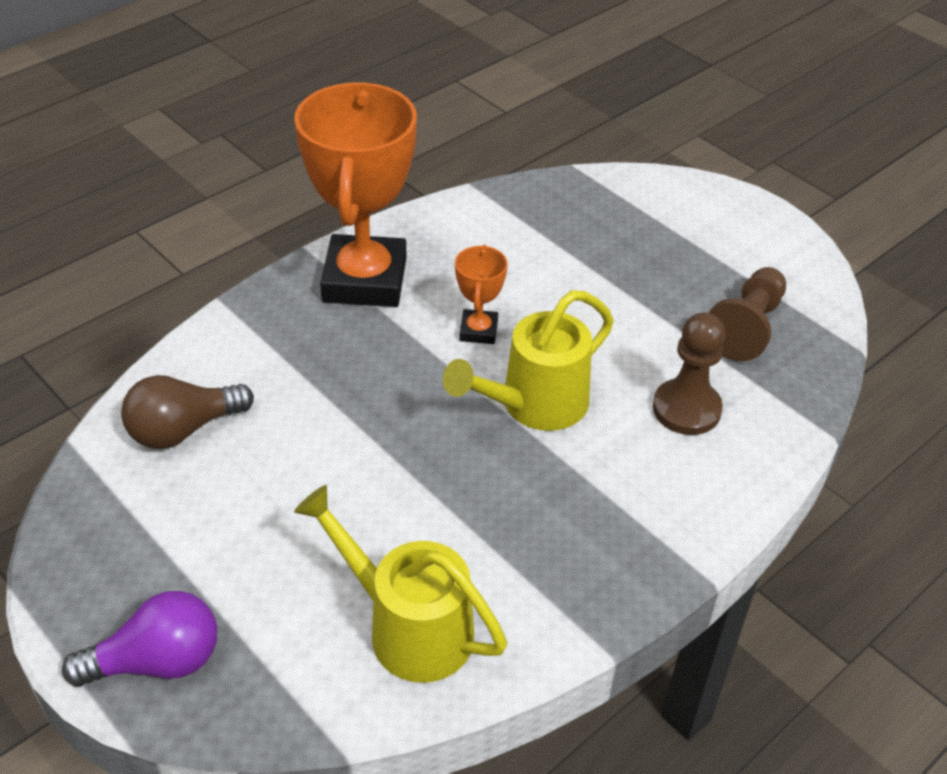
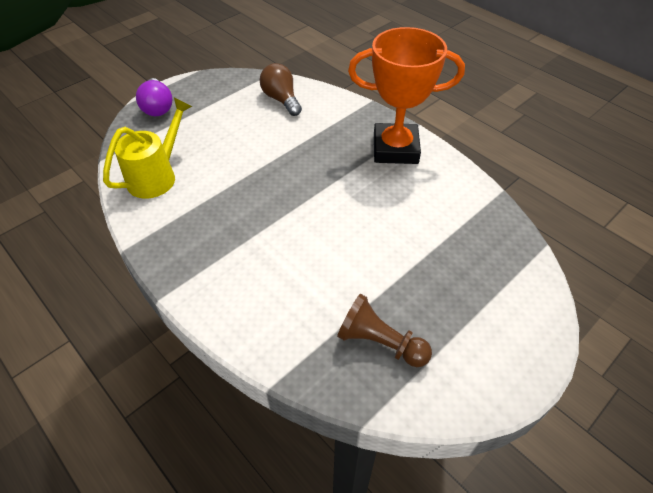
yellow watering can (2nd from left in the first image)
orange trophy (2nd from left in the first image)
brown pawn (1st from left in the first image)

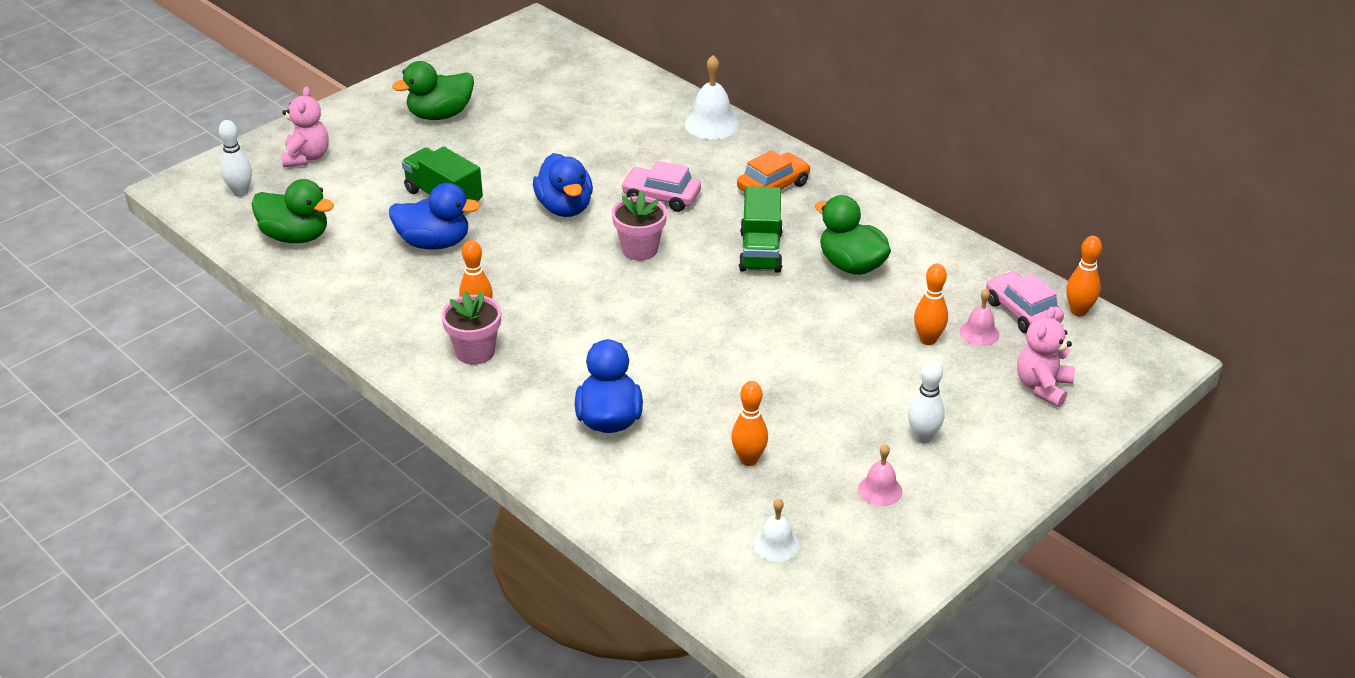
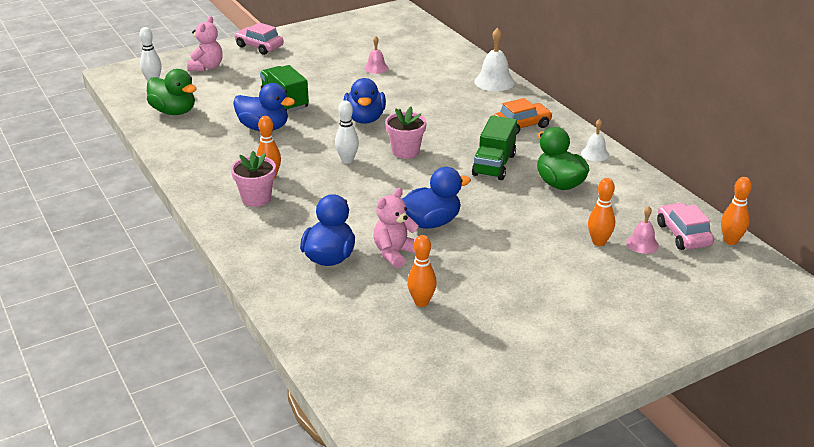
green duck (2nd from left in the first image)
blue duck (4th from left)
pink car (1st from left)
white bell (2nd from left)
pink bell (1st from left)
white bowling pin (2nd from left)
pink teddy bear (2nd from left)

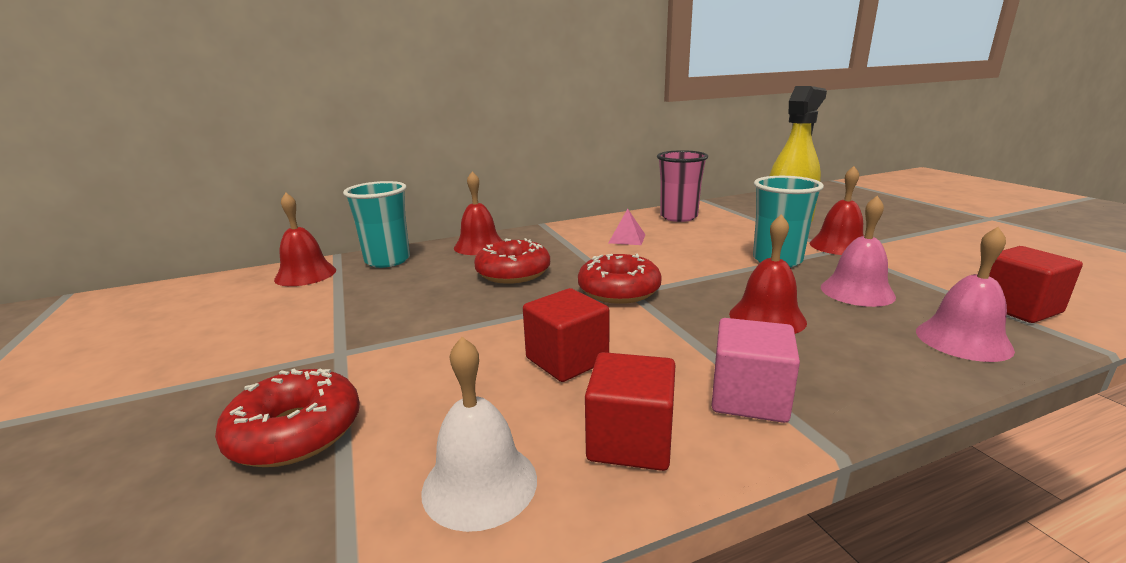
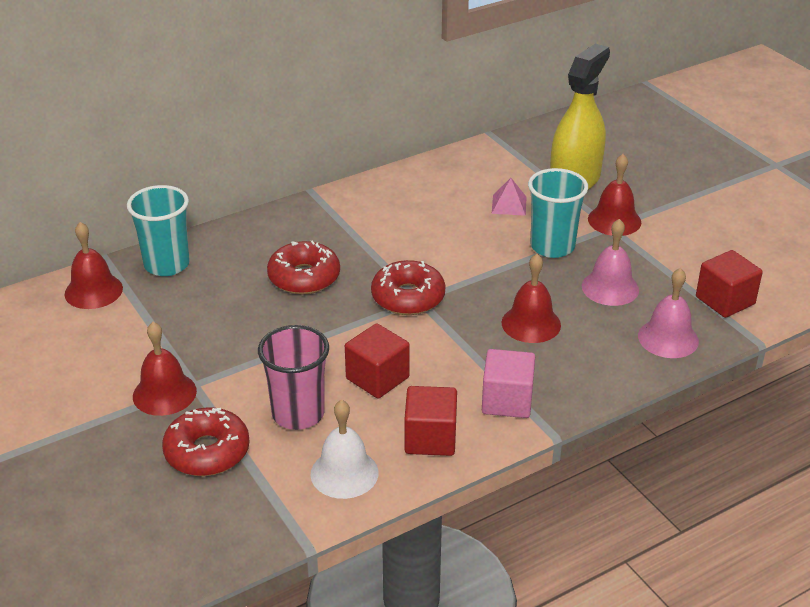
red bell (2nd from left)
pink pyramid
pink cup

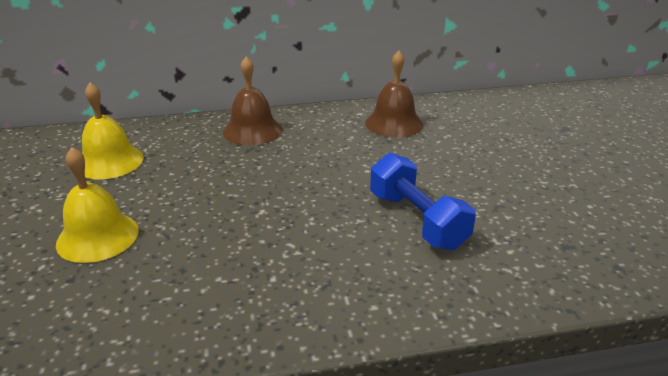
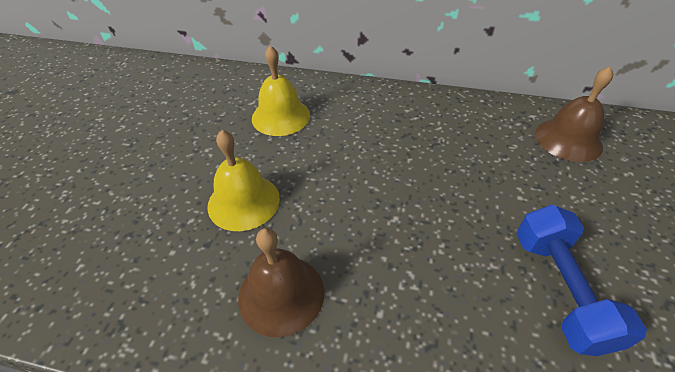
brown bell (1st from left)

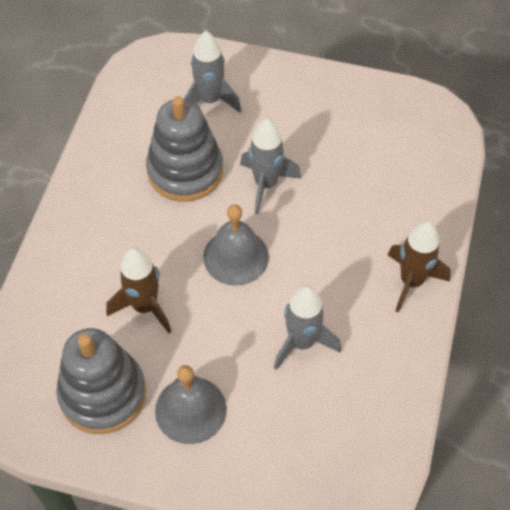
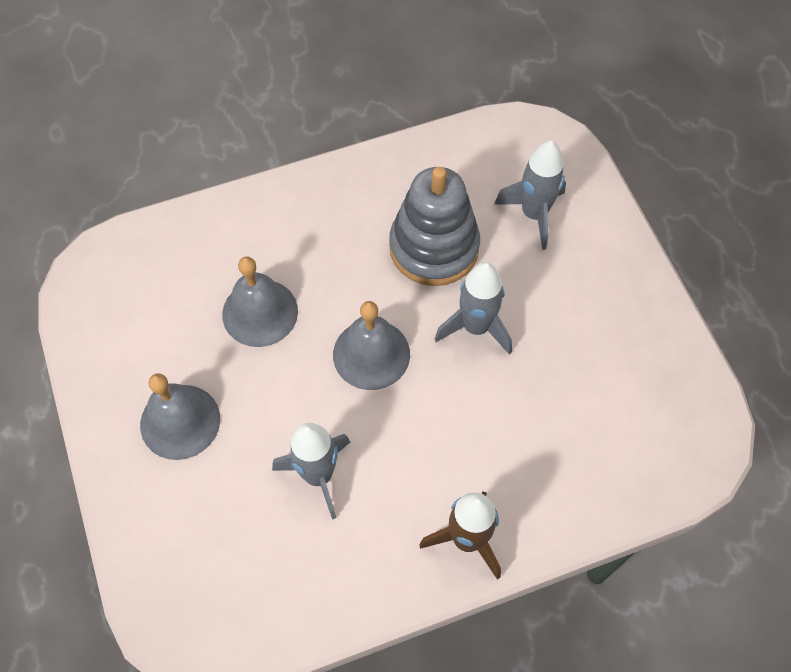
grey stacking toy (1st from left in the first image)
grey bell (2nd from left)

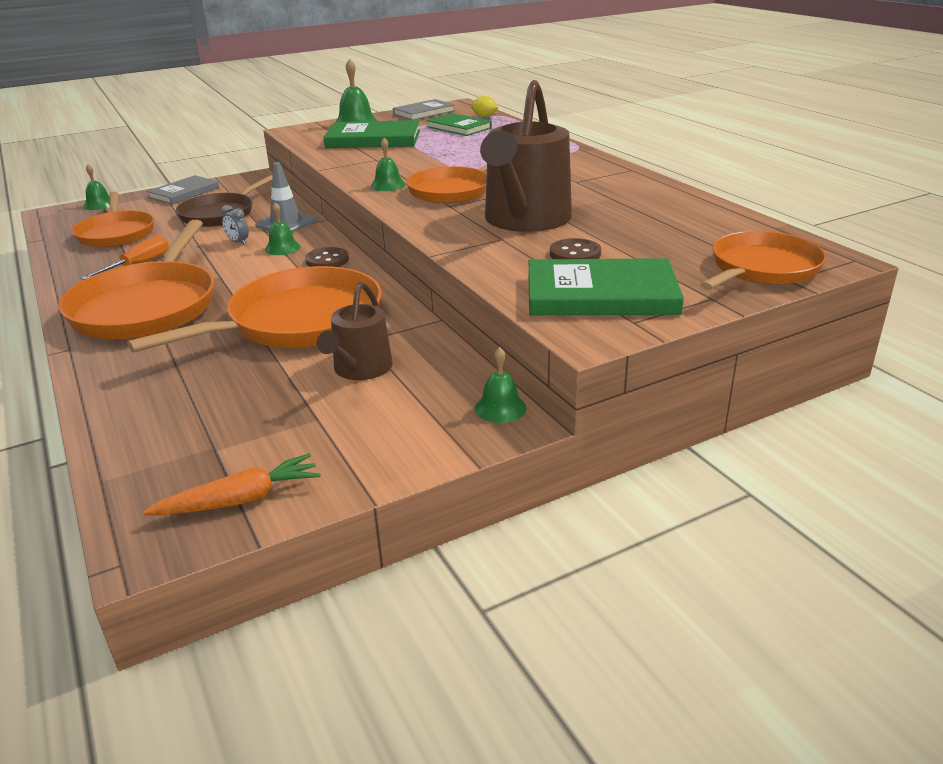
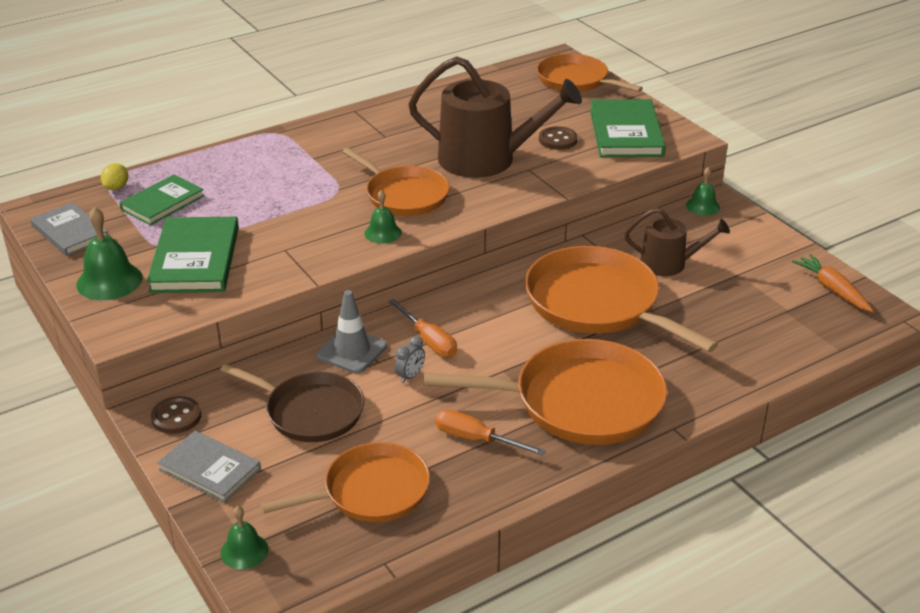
brown button (1st from left)
orange screwdriver (1st from left)

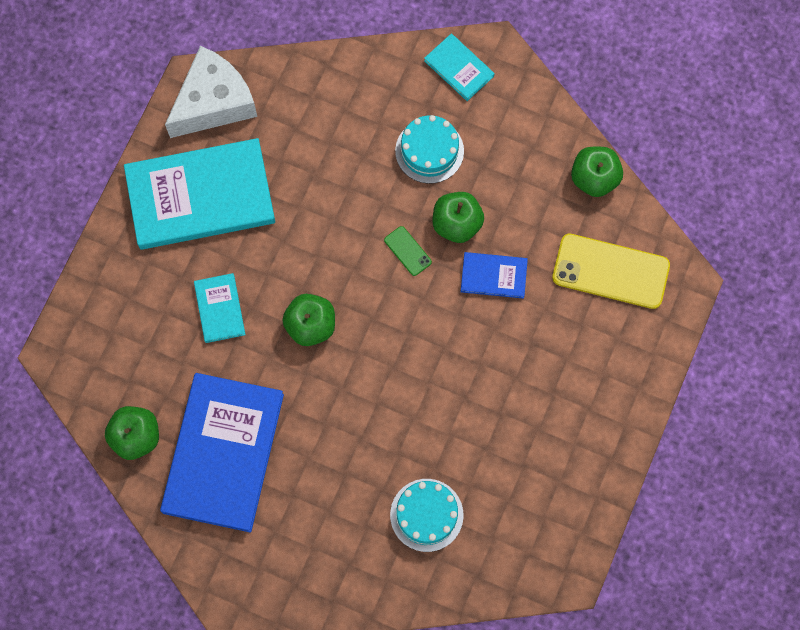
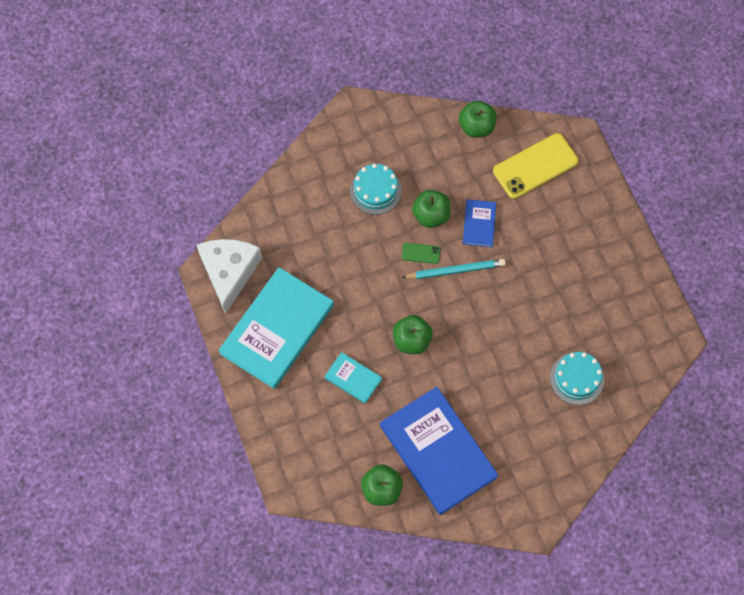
turquoise book (3rd from left in the first image)
turquoise pencil
blue book (2nd from left)

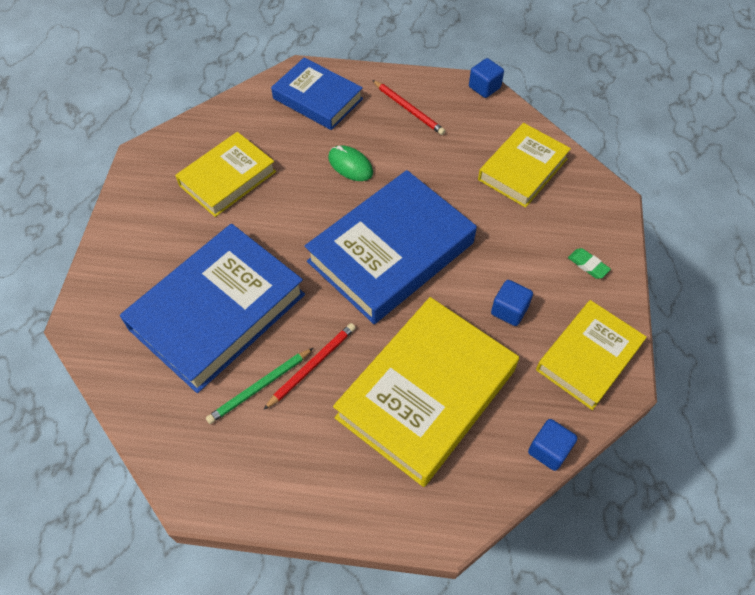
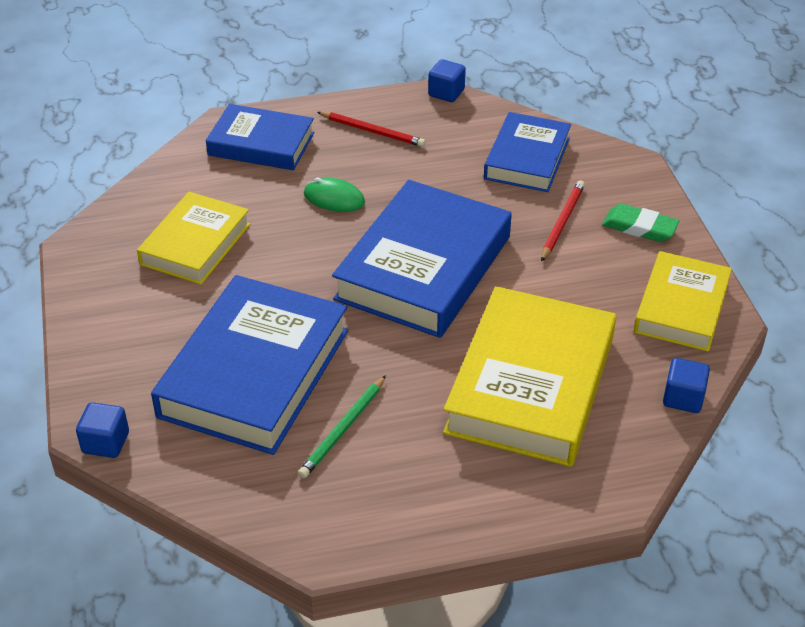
red pencil (2nd from left)
blue cube (1st from left)
blue book (4th from left)
green eraser

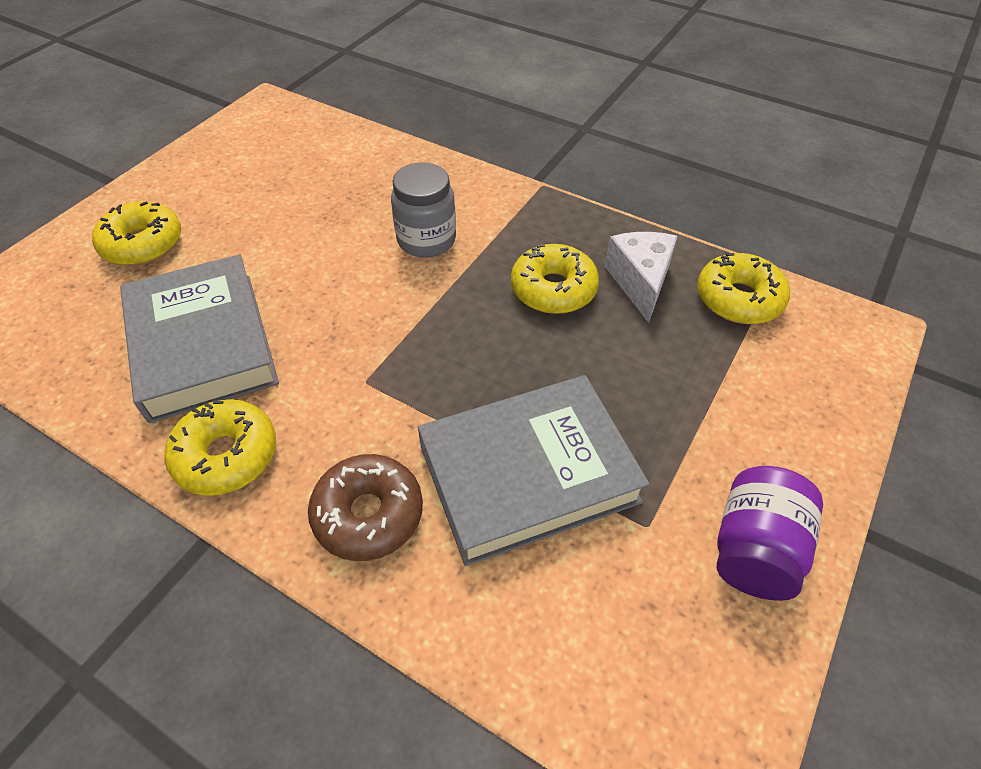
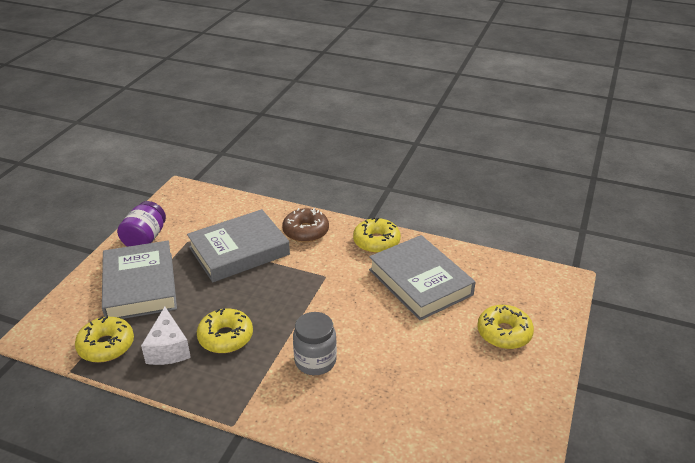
grey book (1st from left)

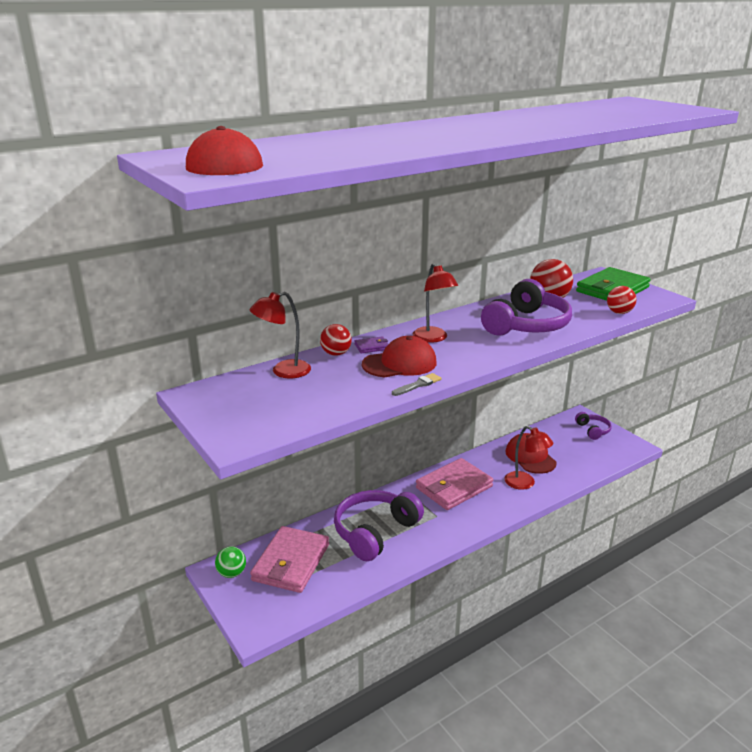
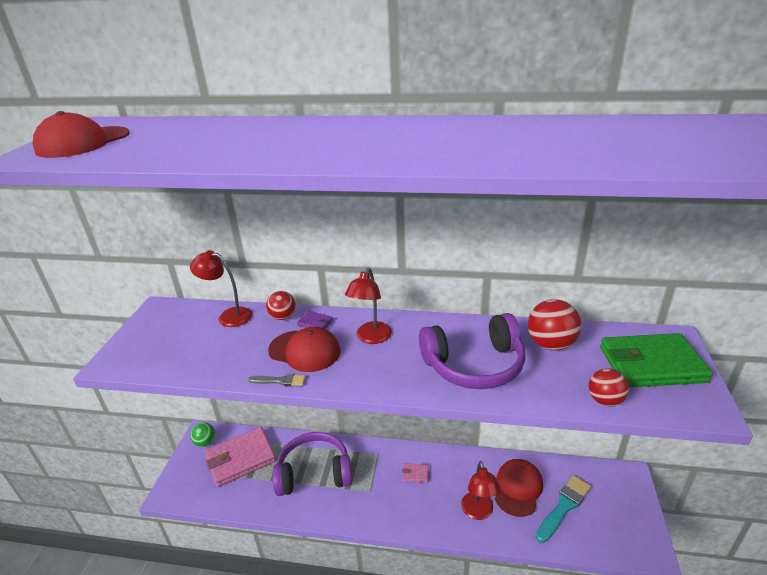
purple headphones (3rd from left in the first image)
turquoise brush
pink wallet (2nd from left)

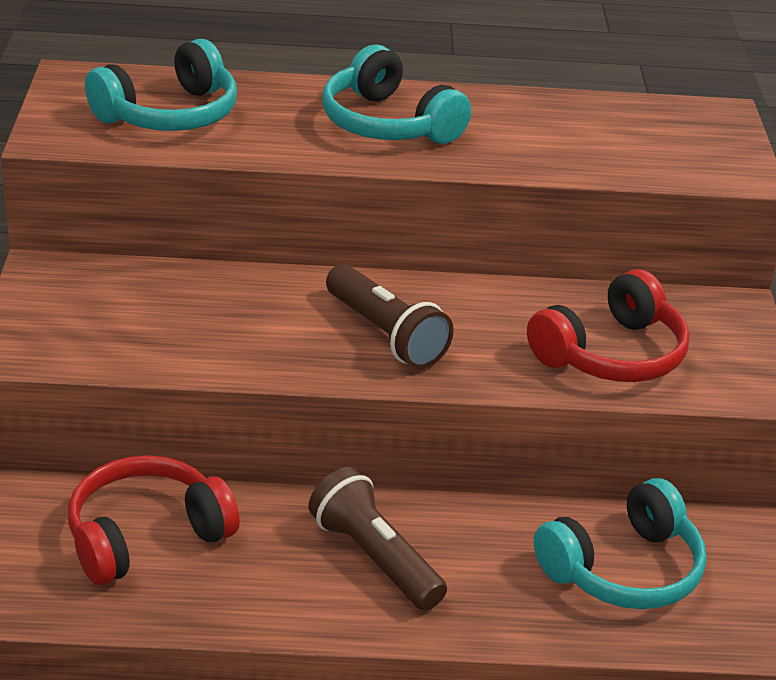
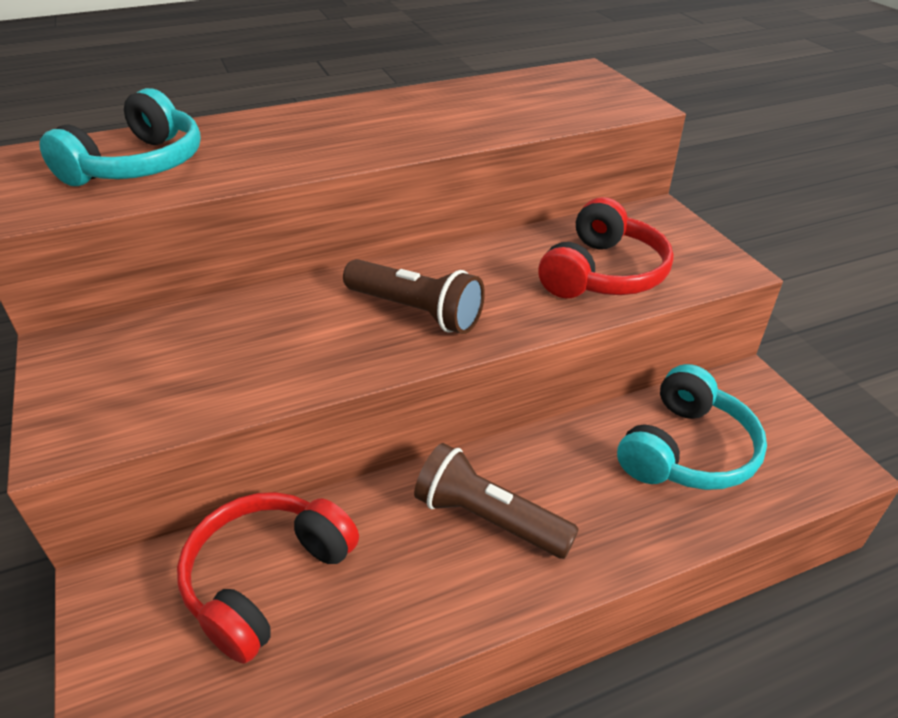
turquoise headphones (2nd from left in the first image)

